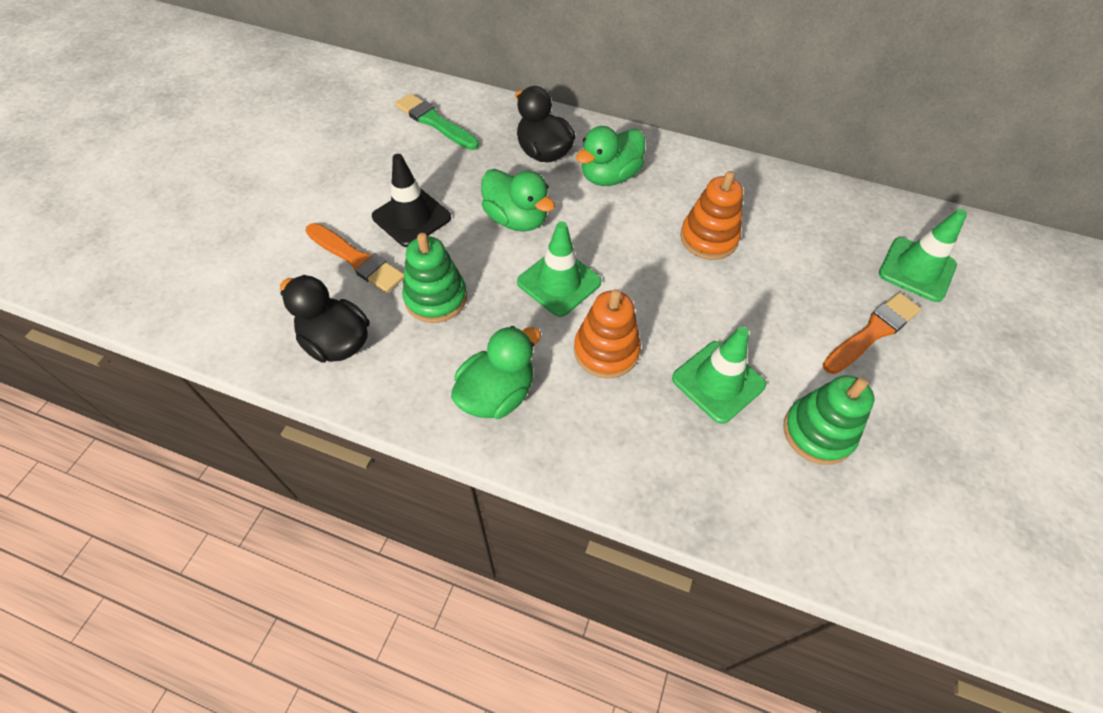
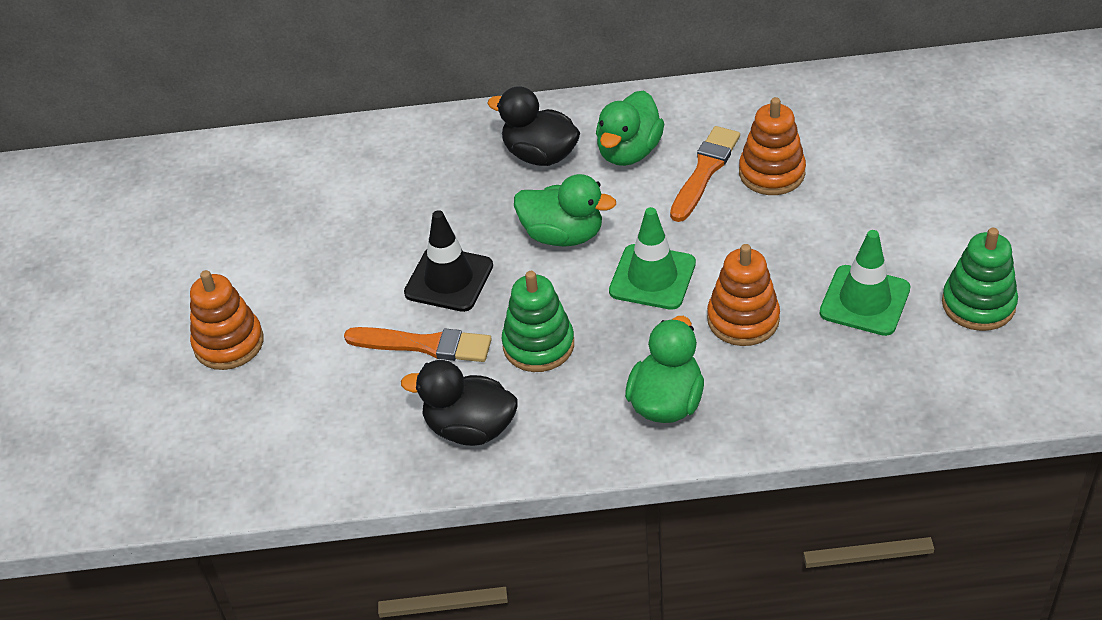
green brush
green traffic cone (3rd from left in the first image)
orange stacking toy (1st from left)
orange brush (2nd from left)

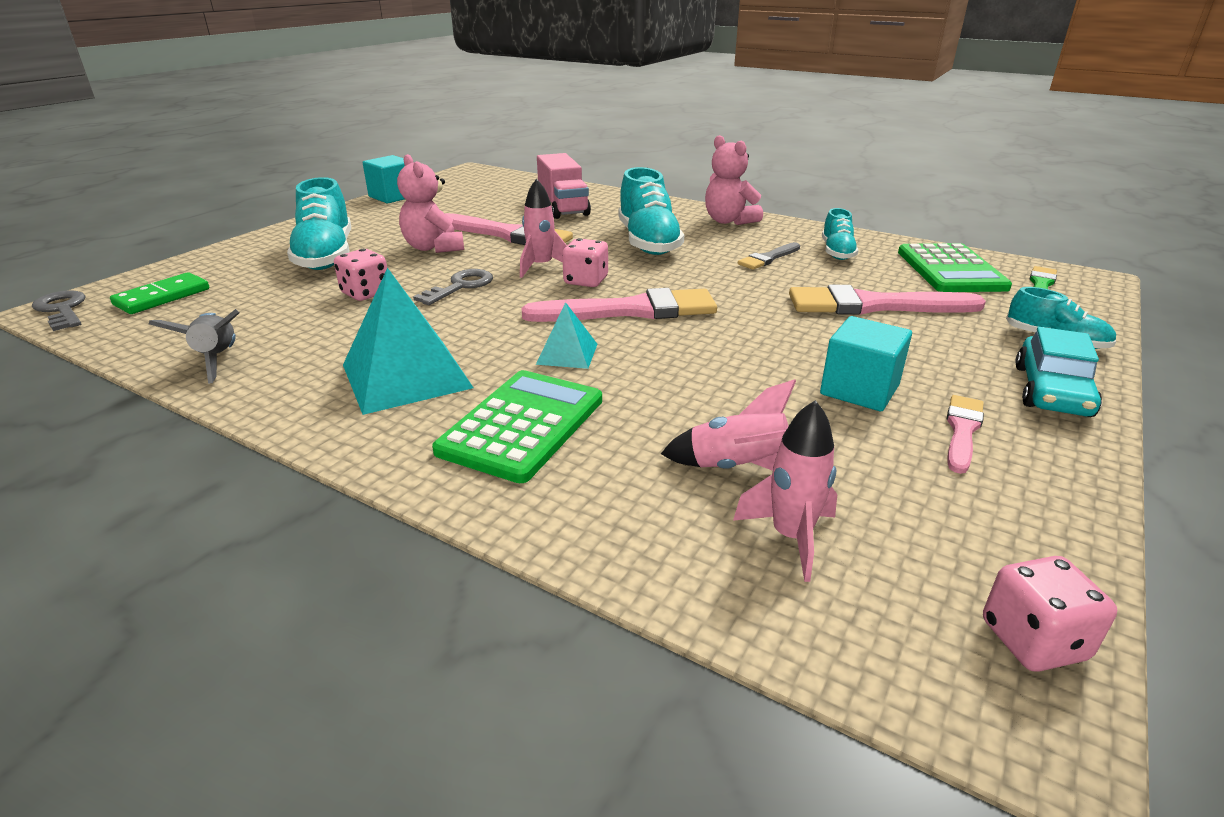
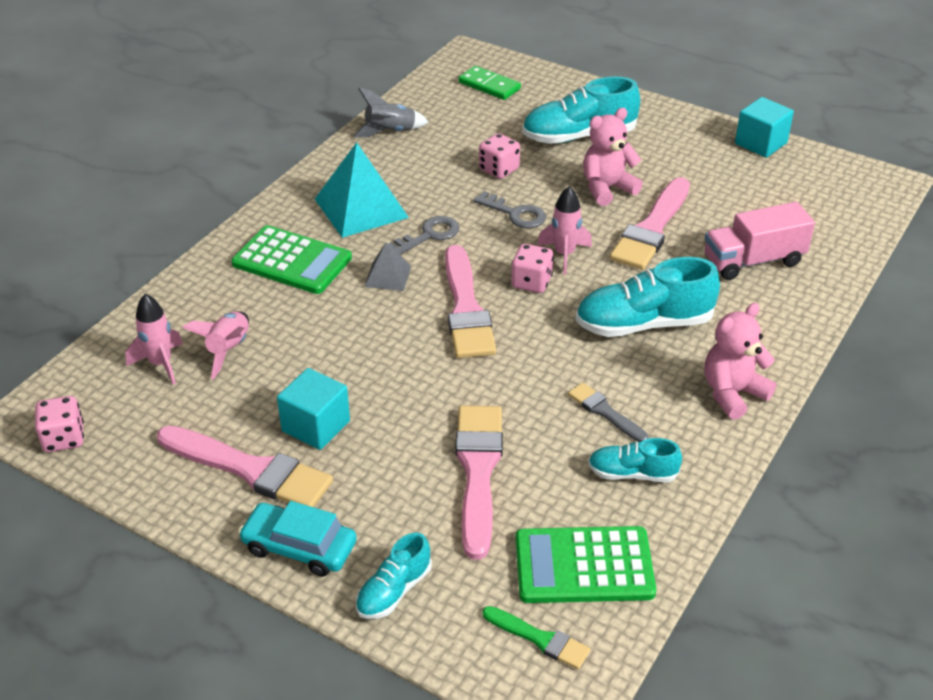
grey key (1st from left)
grey pyramid
pink brush (1st from left)

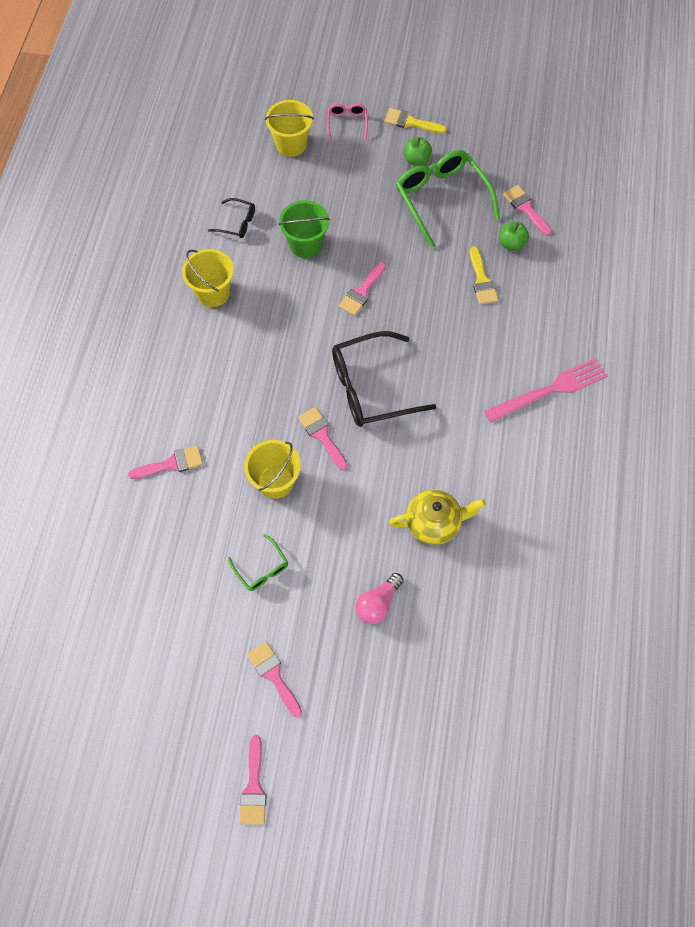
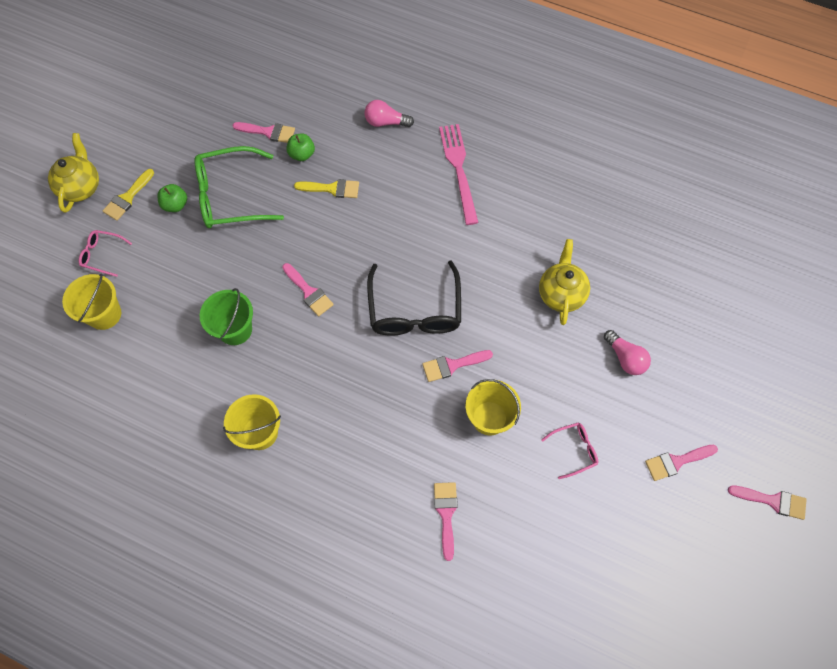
black glasses (1st from left in the first image)
yellow teapot (1st from left)
pink light bulb (1st from left)
pink glasses (2nd from left)
pink brush (1st from left)

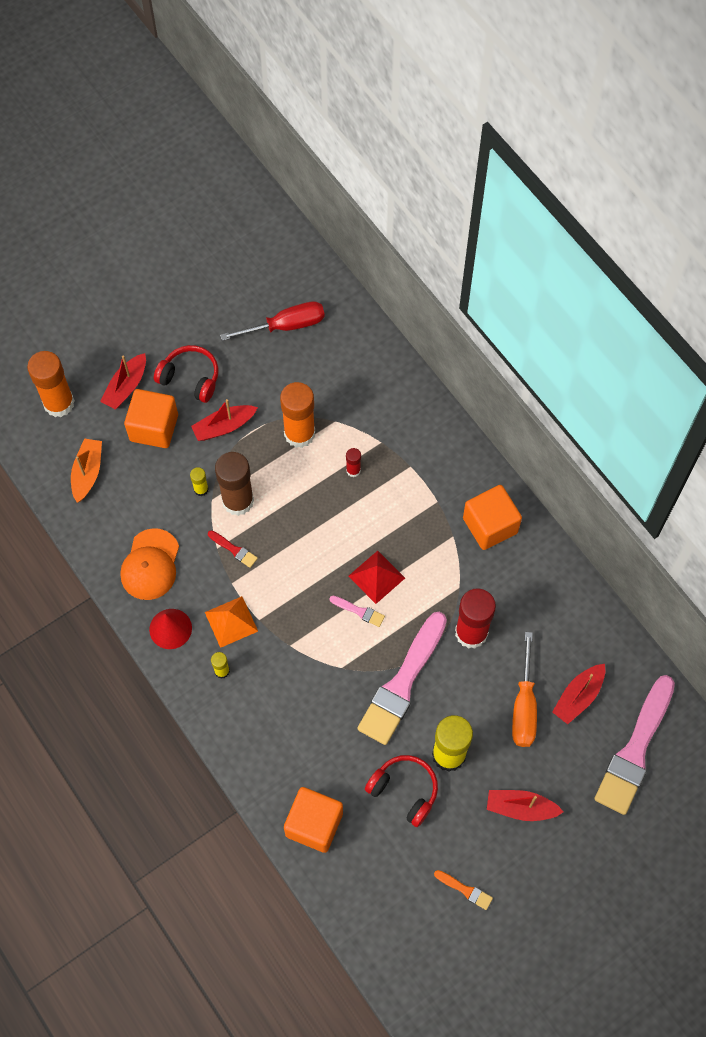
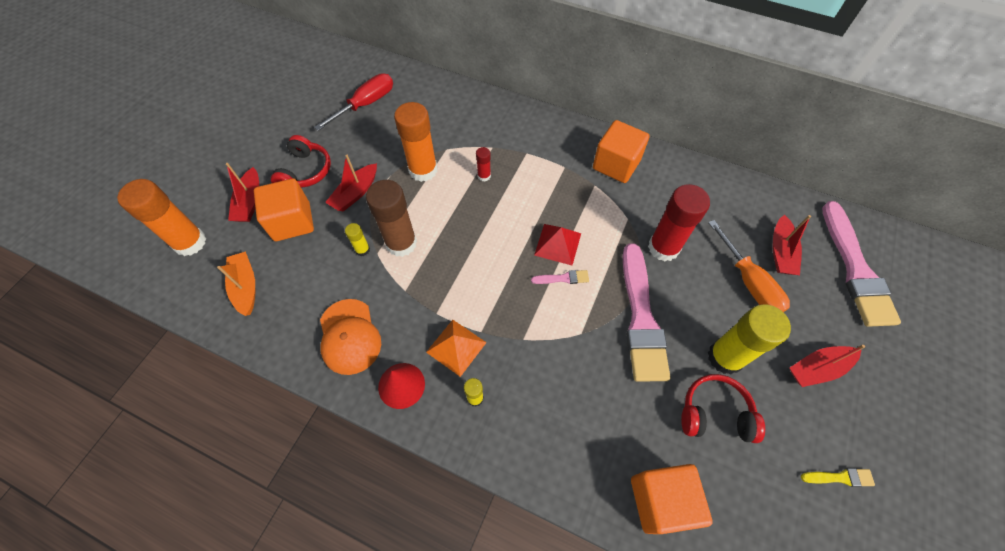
red brush
yellow brush
red headphones (1st from left)

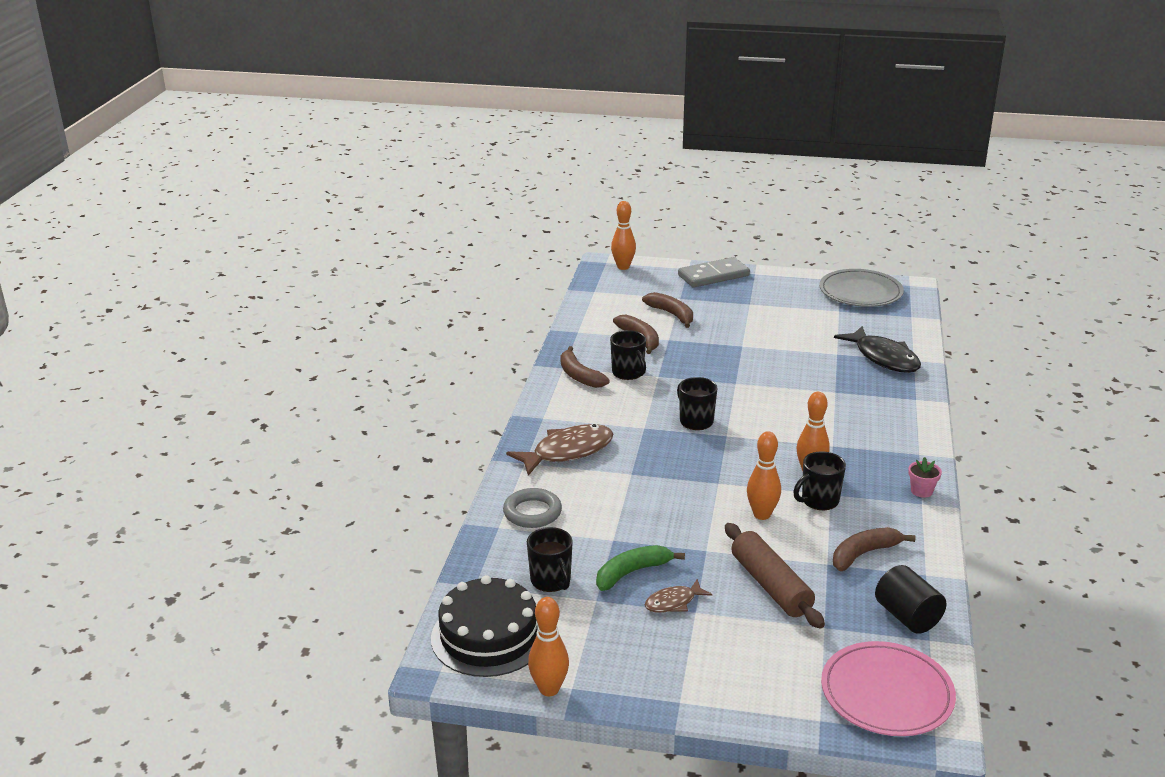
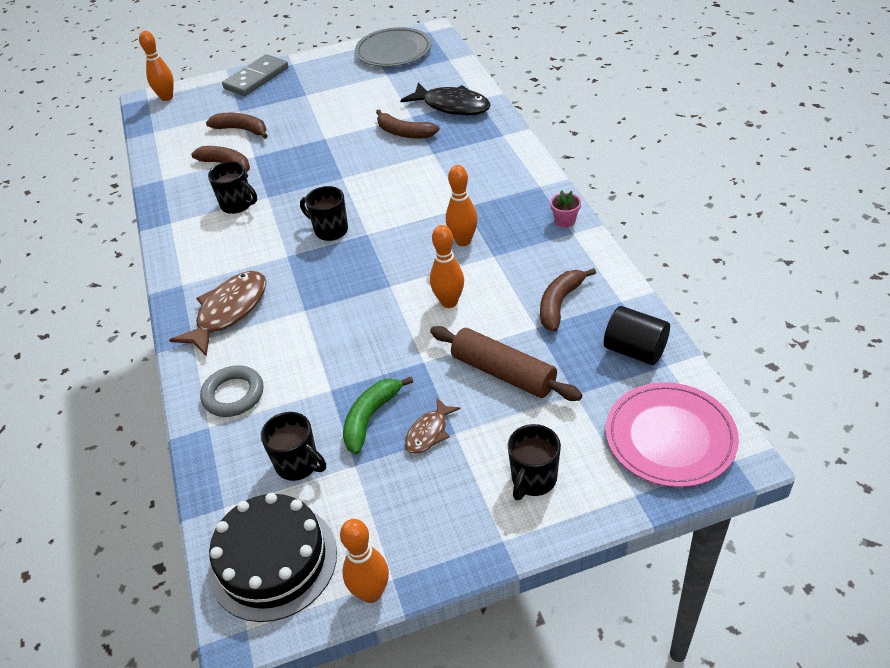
brown banana (3rd from left)
black mug (4th from left)

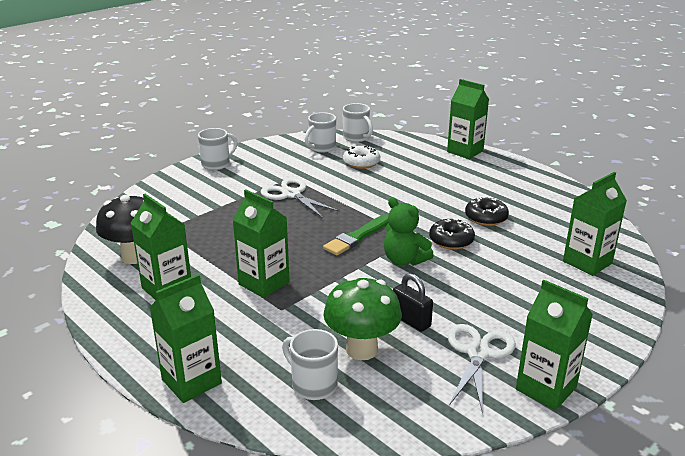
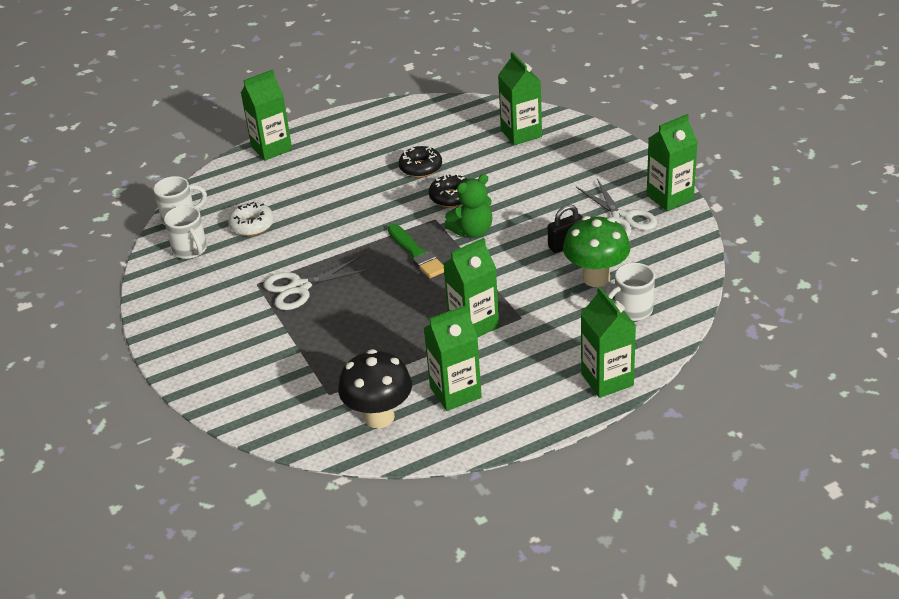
white mug (1st from left in the first image)
white scissors (2nd from left)

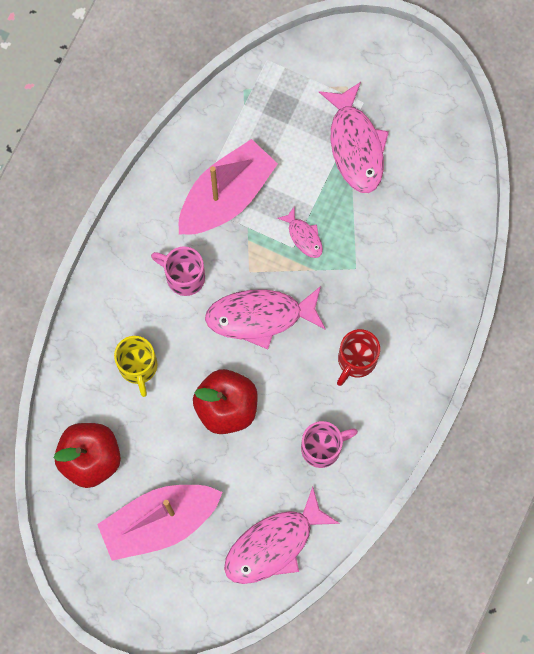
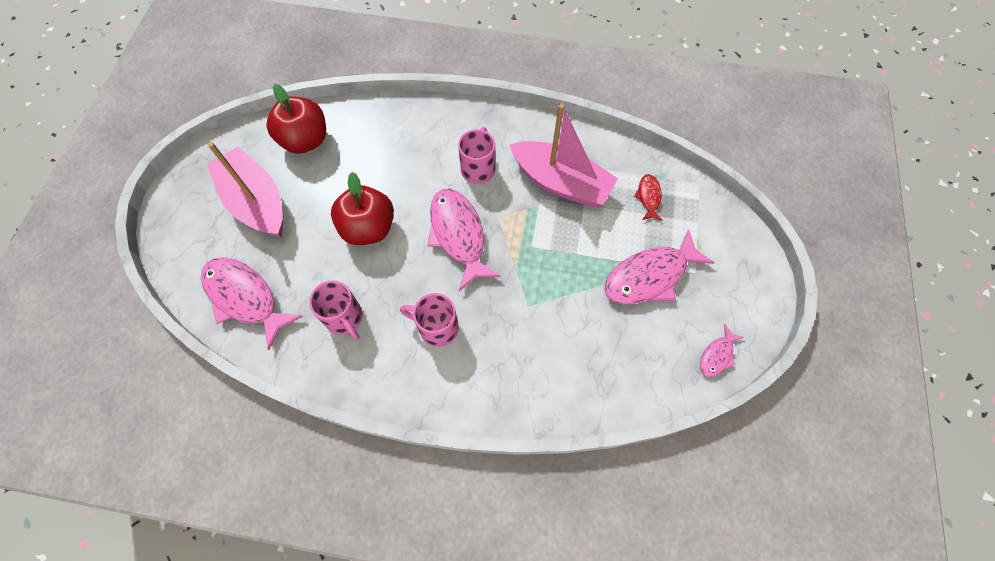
yellow mug
red fish
pink fish (4th from left)
pink mug (2nd from left)

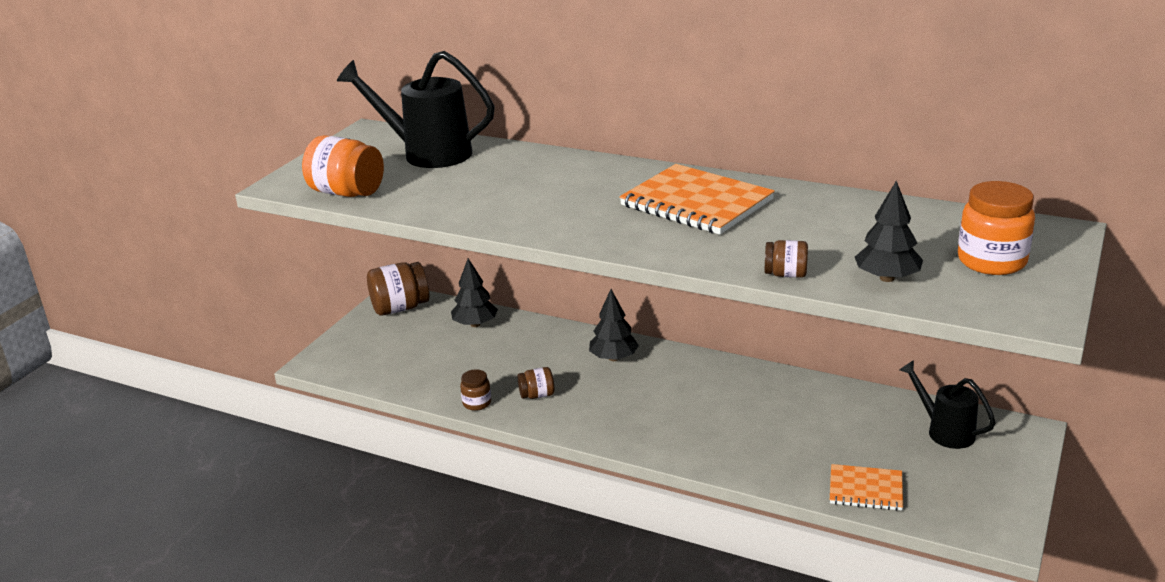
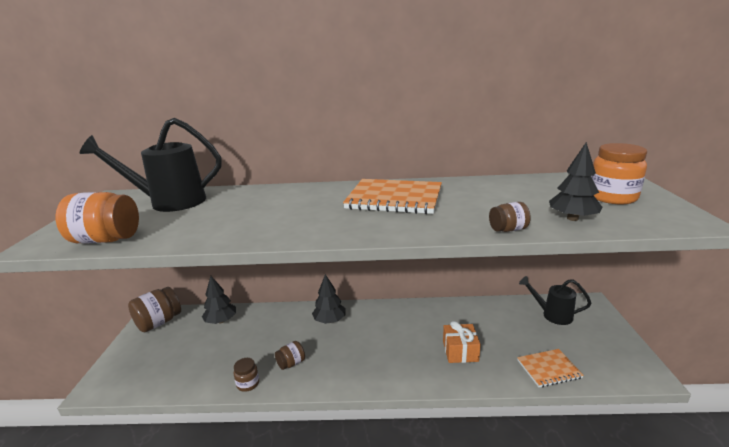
orange gift

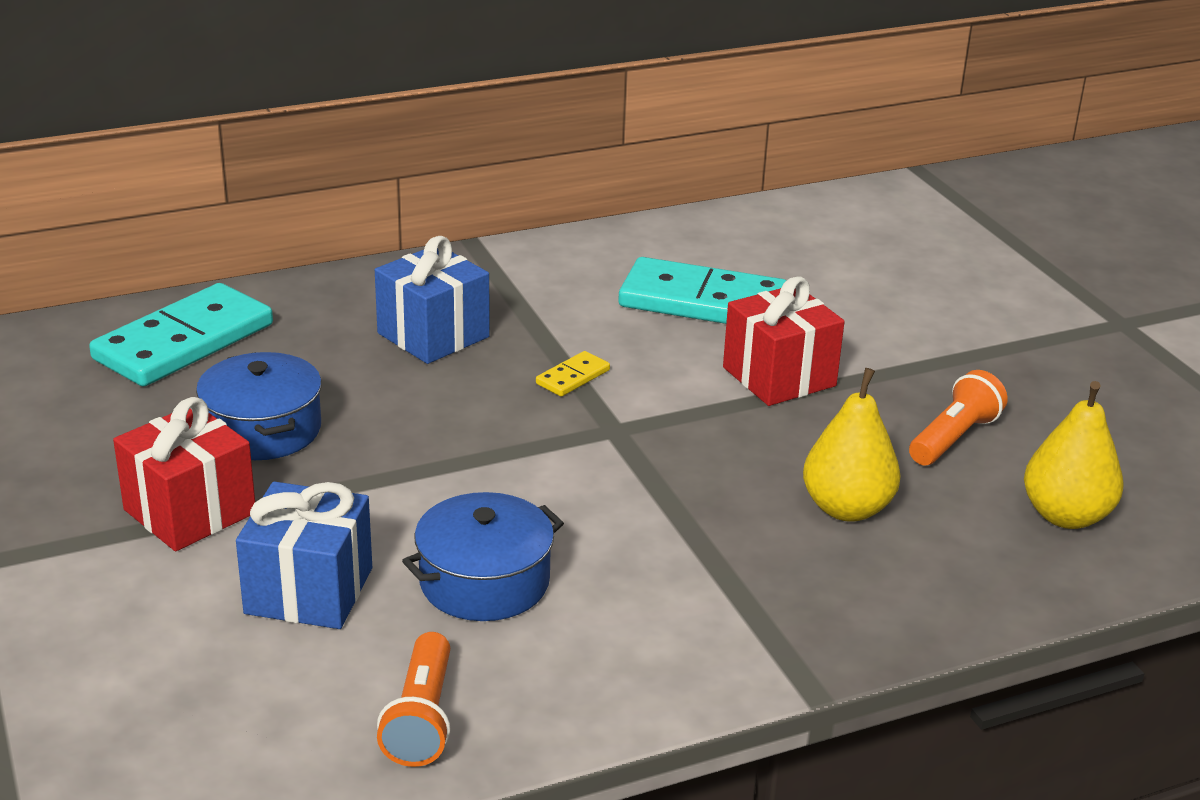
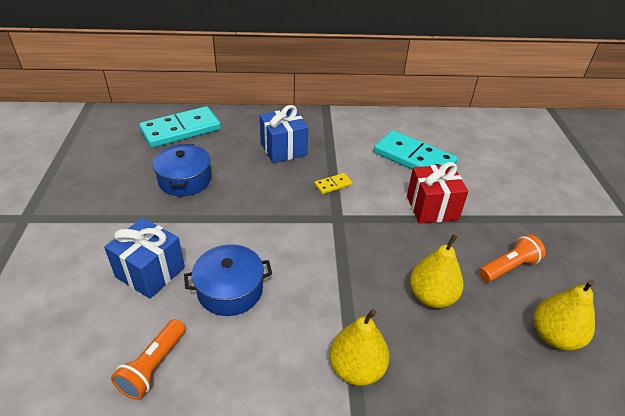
red gift (1st from left in the first image)
yellow pear (1st from left)

